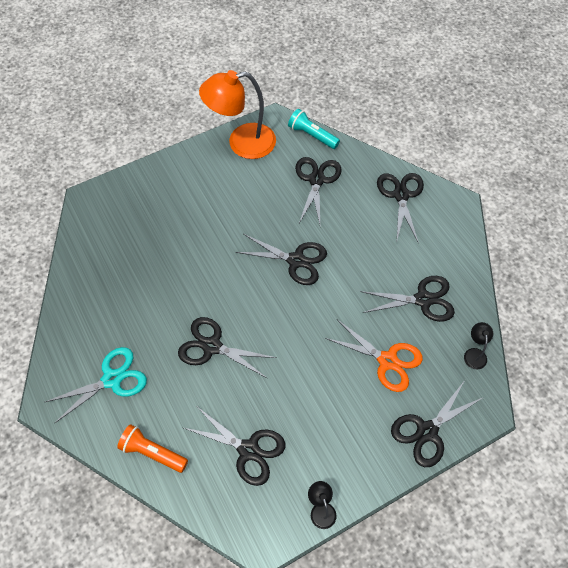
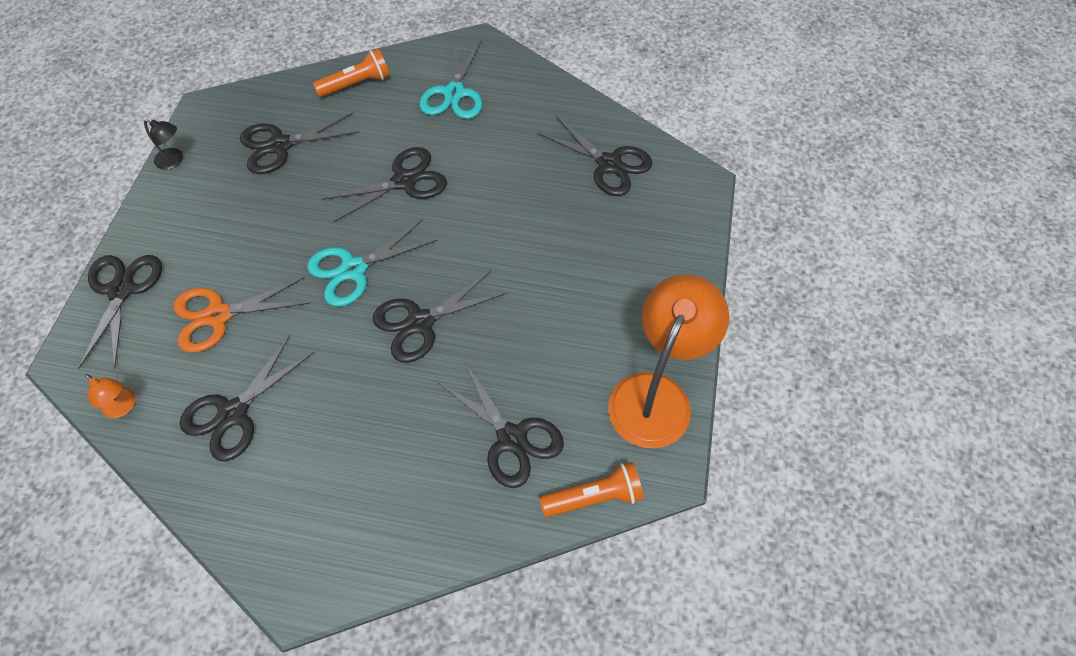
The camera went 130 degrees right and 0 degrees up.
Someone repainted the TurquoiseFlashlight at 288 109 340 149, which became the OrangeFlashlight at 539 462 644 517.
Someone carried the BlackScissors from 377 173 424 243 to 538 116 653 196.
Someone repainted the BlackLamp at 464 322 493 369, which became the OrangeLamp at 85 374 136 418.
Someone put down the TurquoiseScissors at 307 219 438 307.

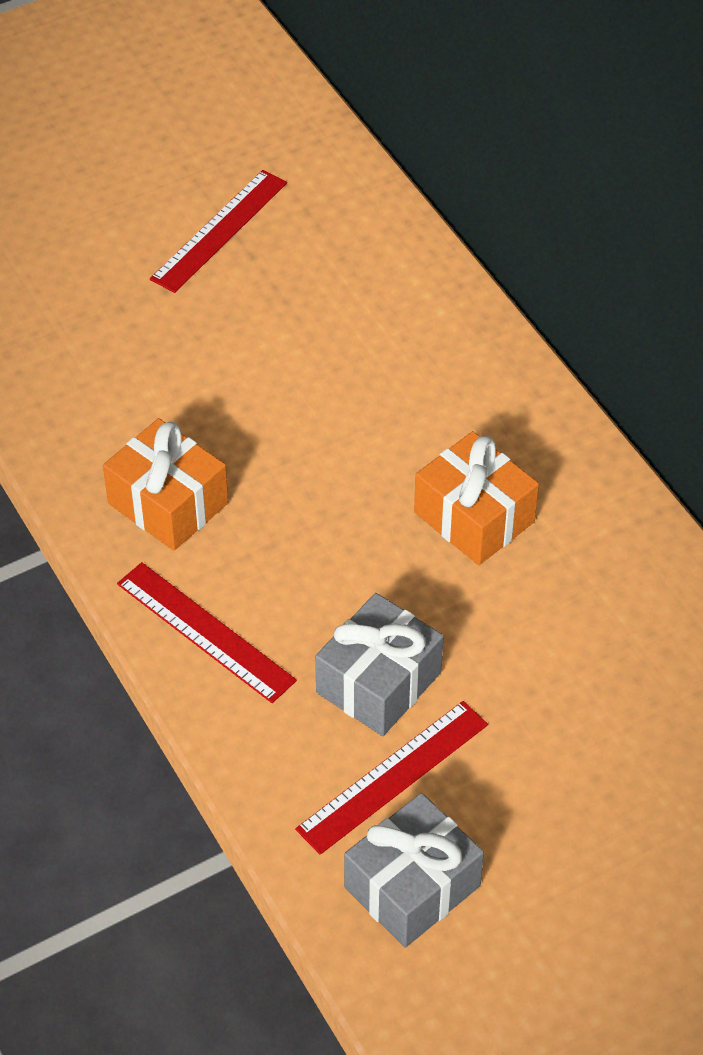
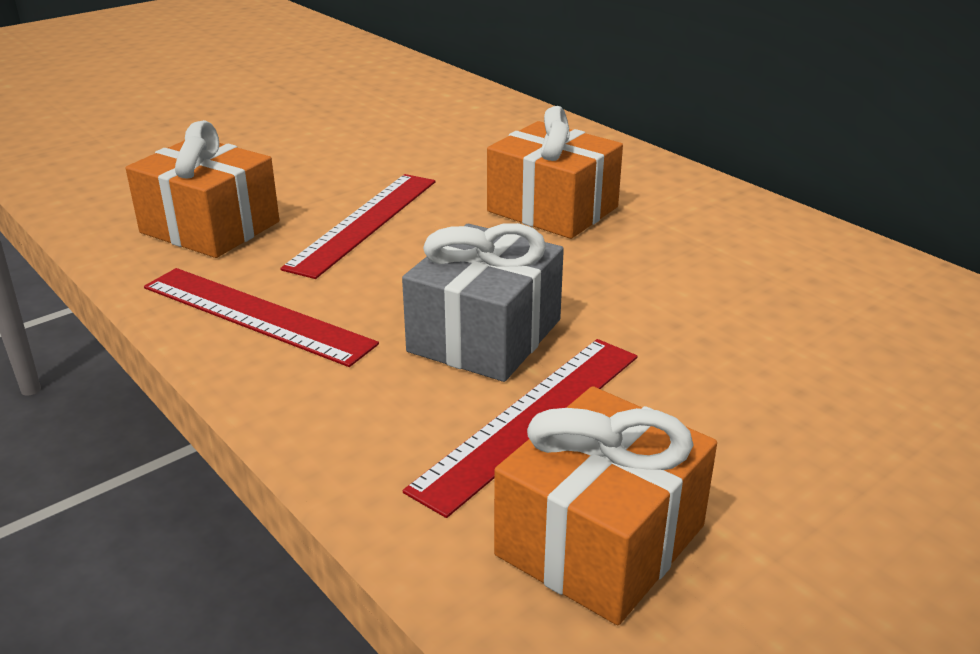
The camera went 10 degrees left and 20 degrees down.
Someone carried the RedRuler from 150 170 287 293 to 280 174 436 279.
Someone repainted the GreyGift at 344 793 484 948, which became the OrangeGift at 494 386 717 625.

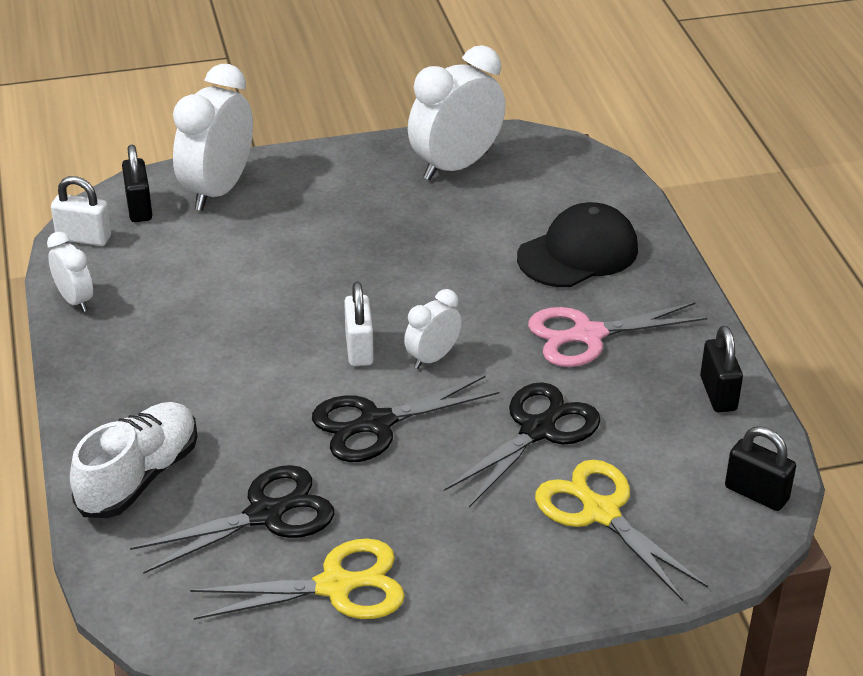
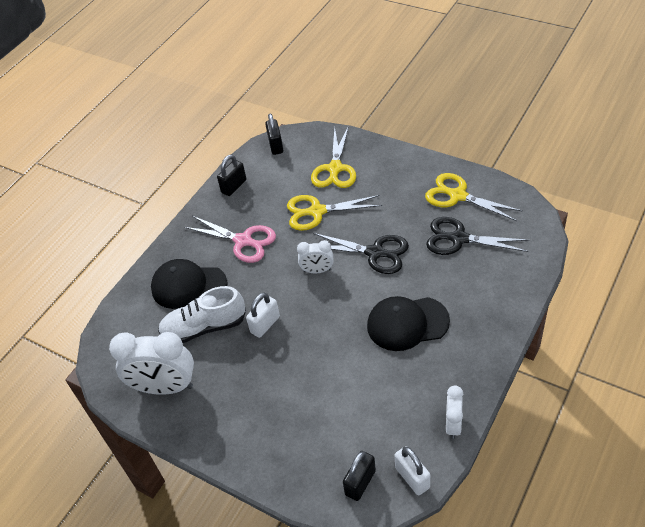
The camera went 130 degrees left and 10 degrees up.
Someone took away the WhiteClock at 173 64 253 211.
Someone carried the WhitePadlock from 344 282 374 366 to 246 293 280 338.
Someone repainted the BlackScissors at 444 382 601 508, which became the YellowScissors at 287 195 382 231.
Someone carried the WhiteShoe from 70 402 198 518 to 158 286 246 343.
Someone put down the BlackCap at 367 296 450 351.

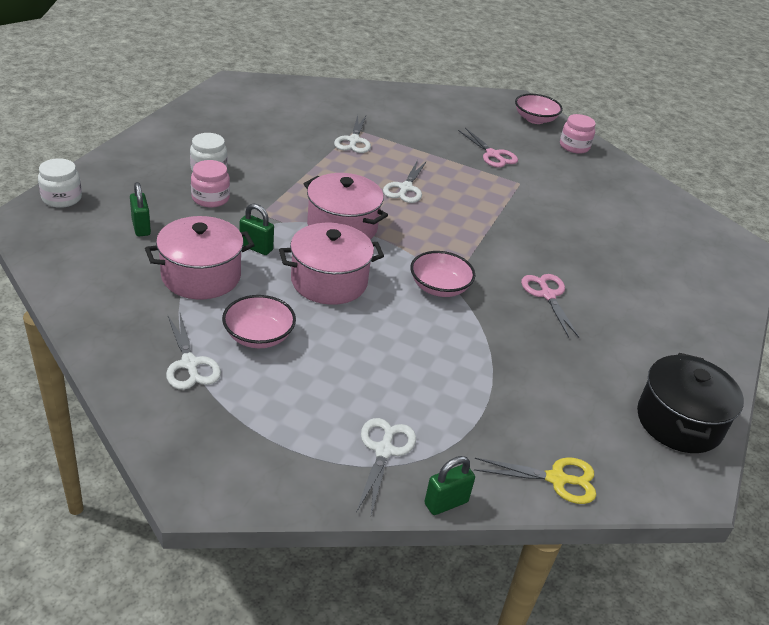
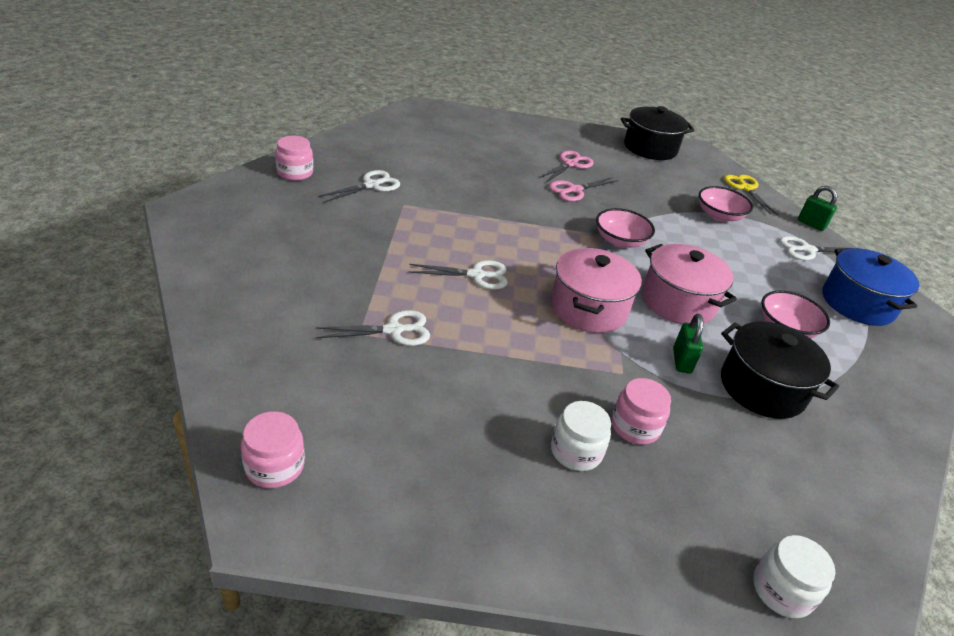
The camera went 110 degrees left and 0 degrees up.
Someone carried the PinkBowl from 515 94 563 124 to 699 186 753 222.
Someone carried the PinkScissors from 458 128 518 167 to 539 151 594 182.
Someone took away the GreenPadlock at 130 182 151 236.
Someone repainted the PinkPot at 145 216 255 299, which became the BlackPot at 721 321 839 419.
Someone carried the WhiteScissors from 166 313 221 390 to 318 170 400 203.
Someone put down the BluePot at 822 248 919 326.
Someone put down the PinkJar at 241 411 305 488.

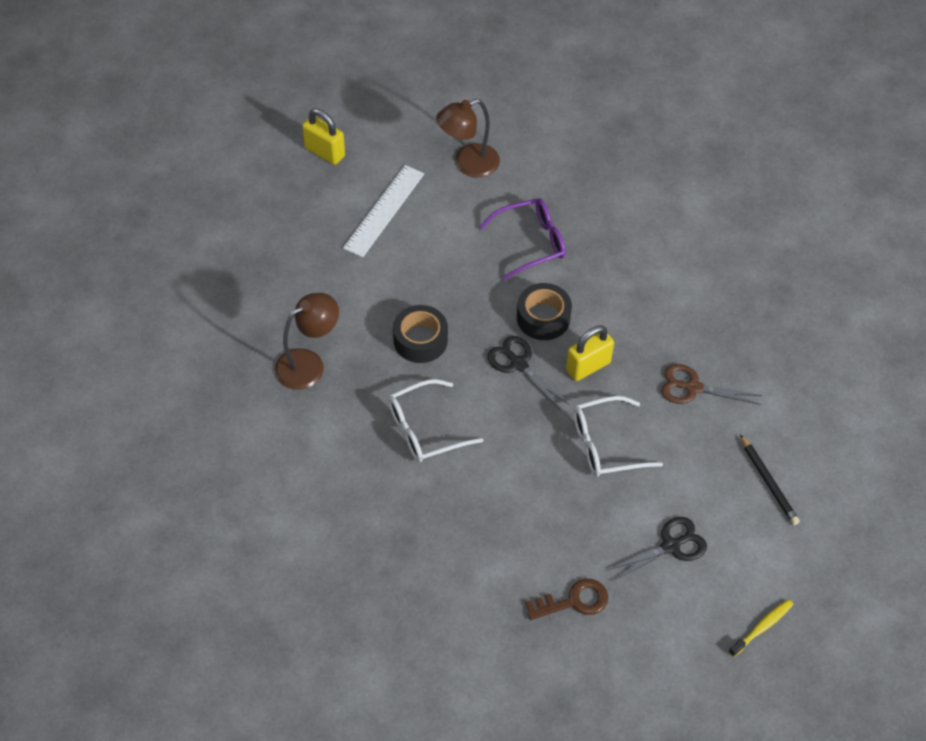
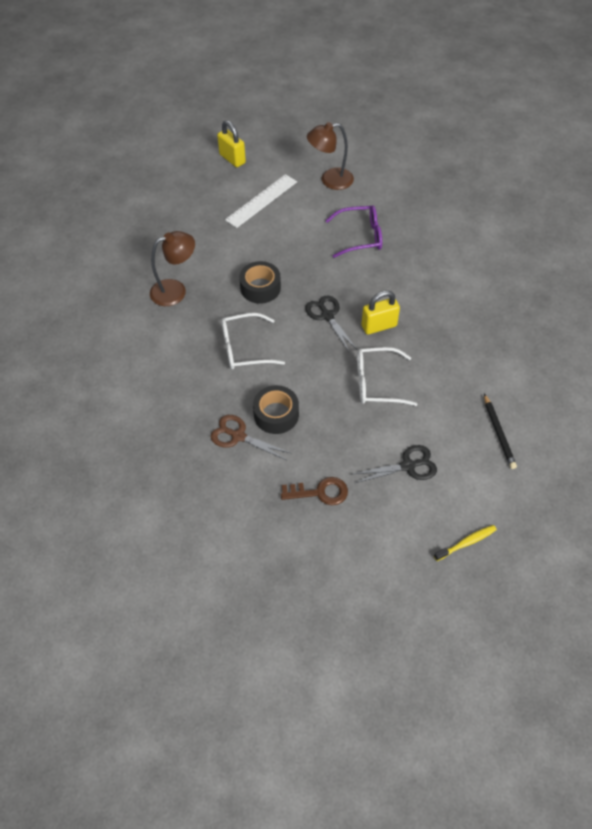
The camera went 15 degrees right and 0 degrees up.
Someone carried the BlackTape from 517 283 572 340 to 253 385 299 434.
Someone carried the BrownScissors from 661 364 762 405 to 211 415 292 460.

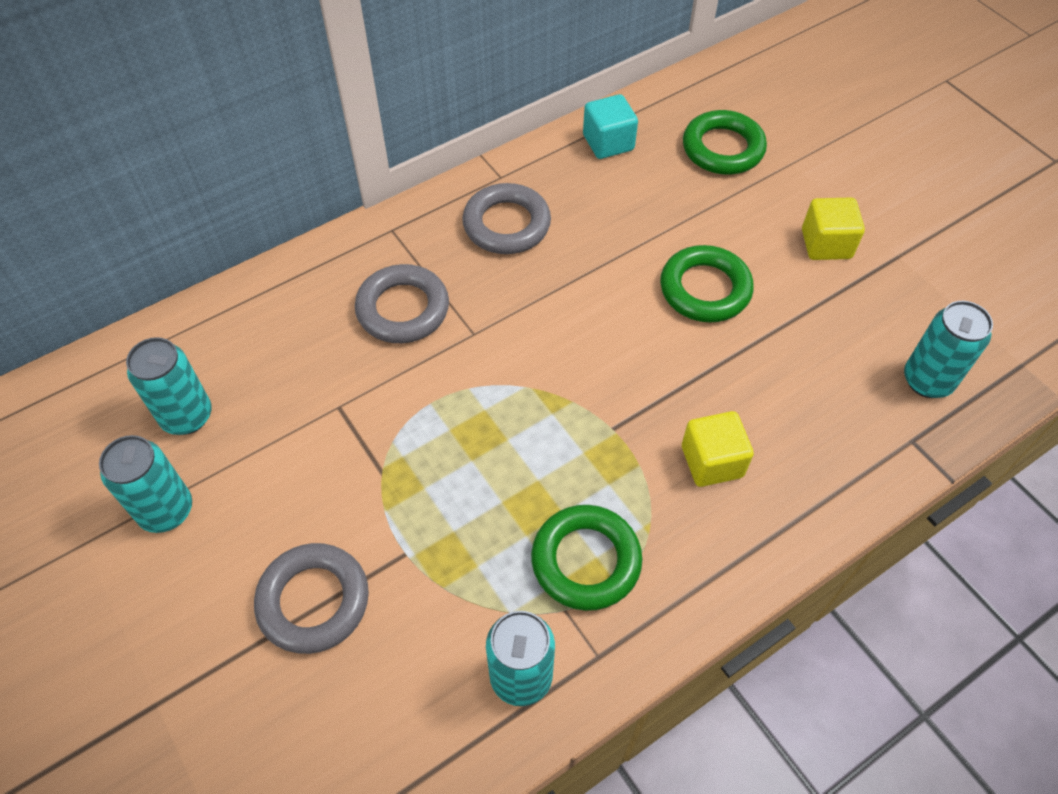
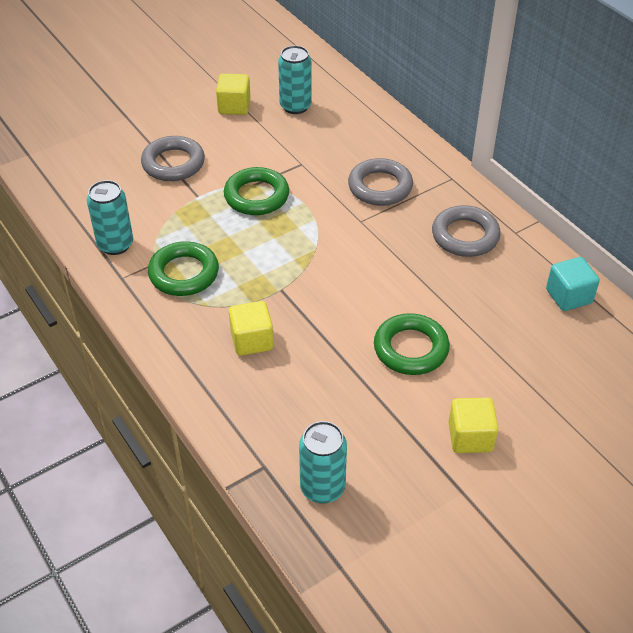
The camera went 90 degrees right and 10 degrees down.
Someone carried the GreenRing from 683 110 767 175 to 224 167 289 215.
Someone swapped the TurquoiseCan at 99 435 192 533 for the YellowCube at 216 74 251 115.

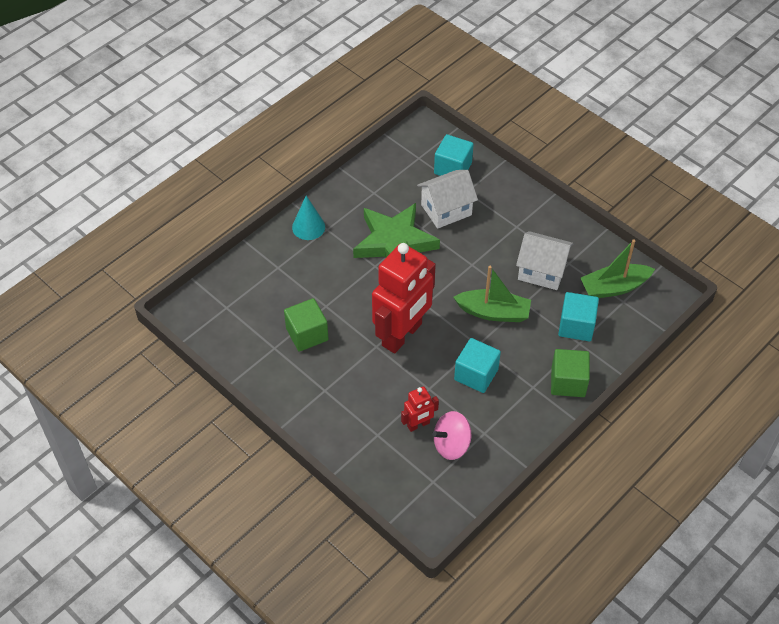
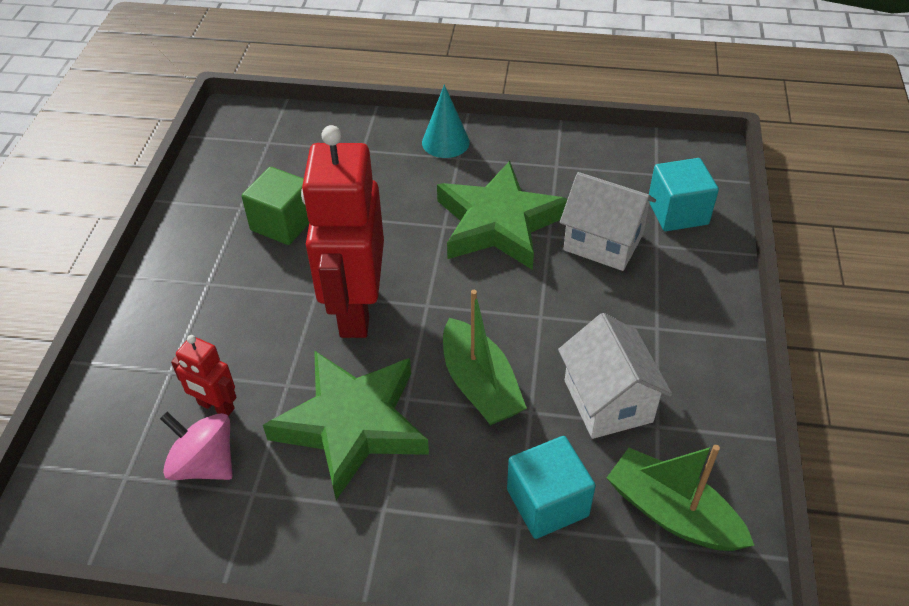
The camera went 55 degrees right and 5 degrees down.
Someone rotated the RedRobot at 372 243 436 354 by 90 degrees clockwise.
Someone swapped the TurquoiseCube at 454 338 501 393 for the GreenStar at 263 350 429 500.
Someone took away the GreenCube at 551 349 590 397.

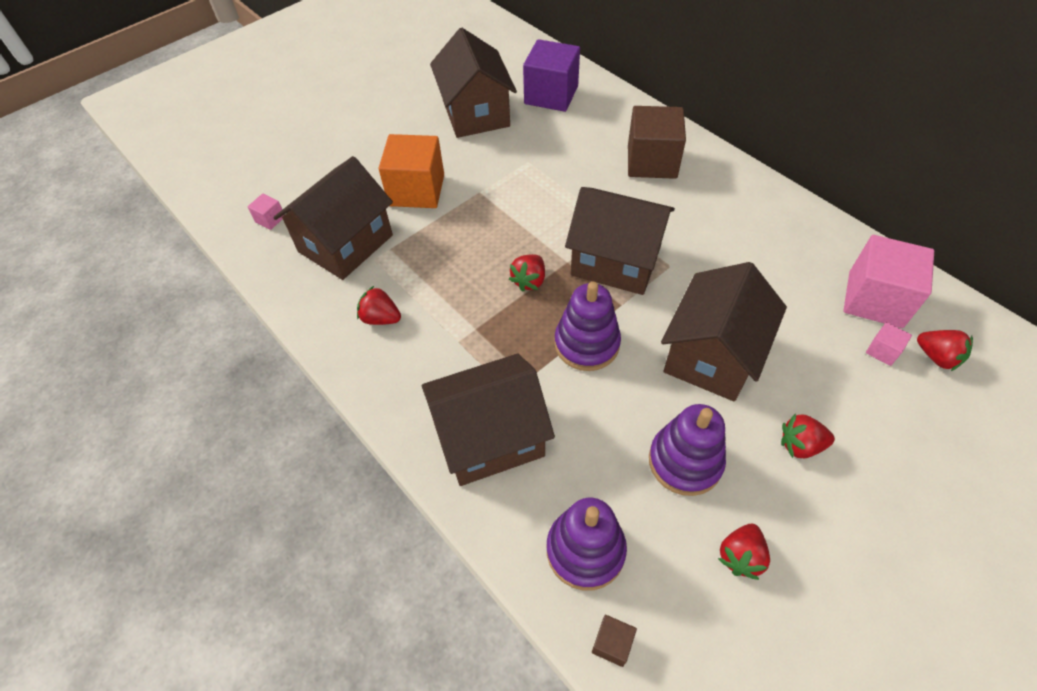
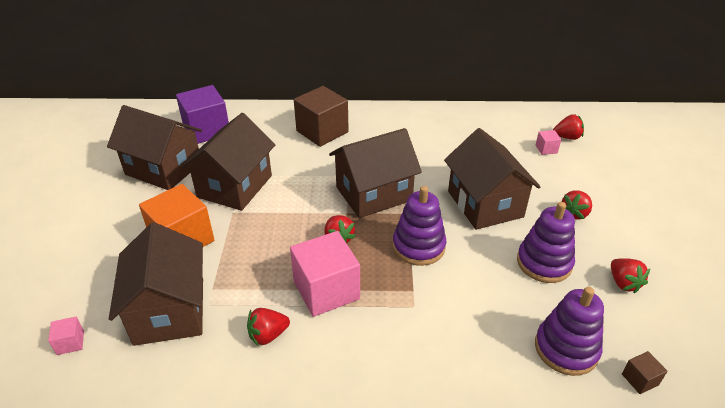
The camera went 50 degrees left and 15 degrees down.
Someone carried the PinkCube from 843 235 934 328 to 290 231 360 317.
Someone carried the BrownHouse from 422 354 555 486 to 181 113 275 211.

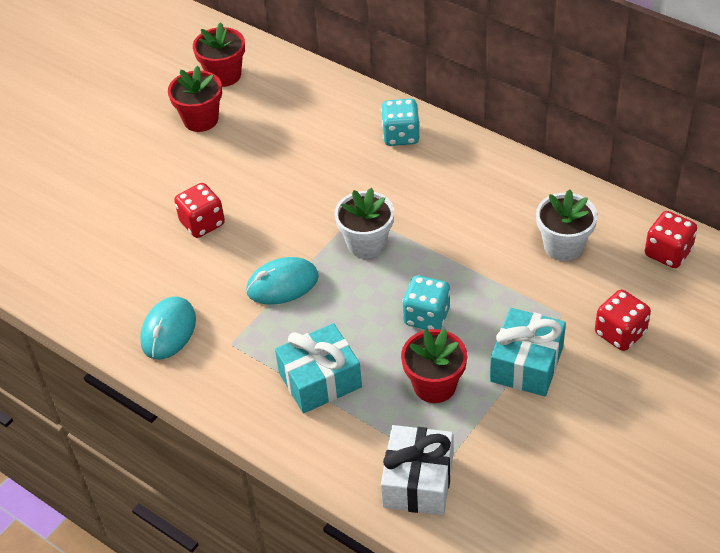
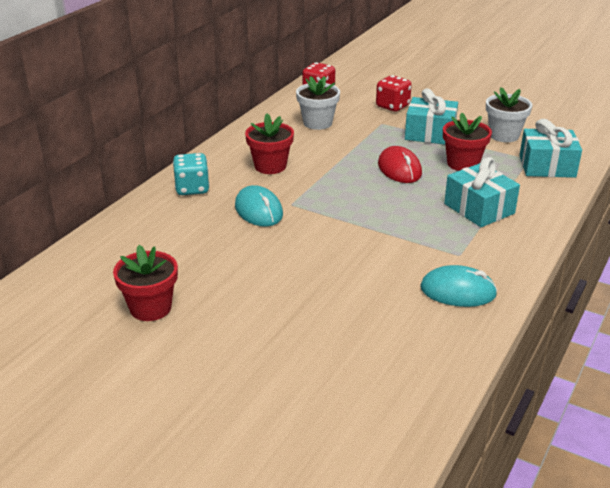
The camera went 100 degrees left and 15 degrees down.
Someone carried the RedFlowerPot from 193 22 245 87 to 245 113 294 174.
Someone took away the RedDice at 174 183 225 238.
Someone carried the WhiteFlowerPot from 335 188 394 258 to 486 87 532 142.
Someone carried the TurquoiseMouse from 246 257 319 305 to 235 185 283 227.
Someone swapped the TurquoiseDice at 402 275 451 330 for the RedMouse at 378 146 422 183.
Someone repainted the WhiteGift at 381 425 453 515, which became the TurquoiseGift at 519 119 582 178.

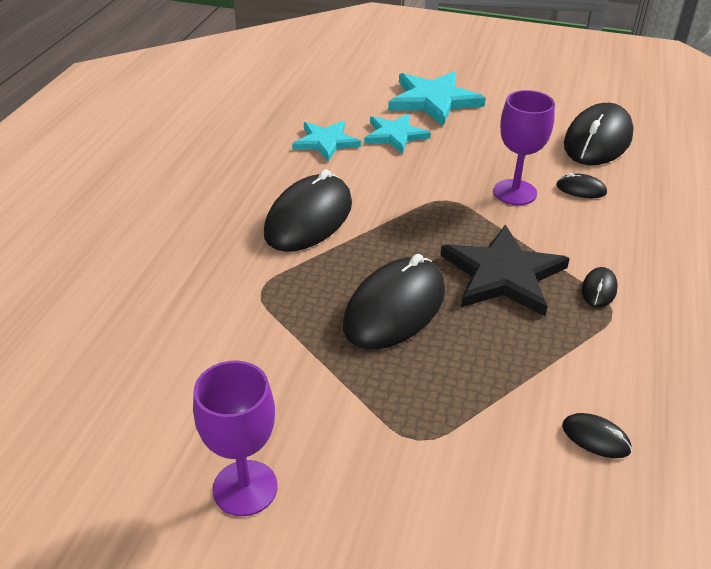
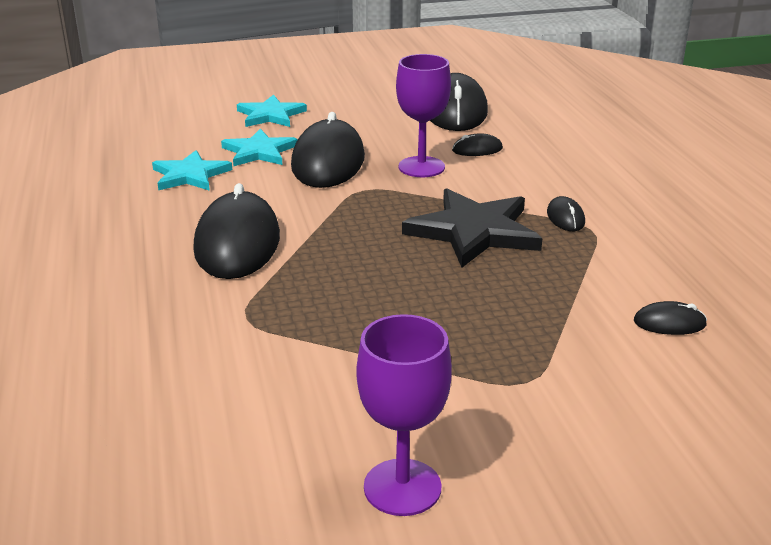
The camera went 30 degrees left and 10 degrees down.
Someone scaled the TurquoiseStar at 388 71 486 126 by 0.65.
Someone carried the BlackMouse from 343 254 445 349 to 291 112 365 188.

